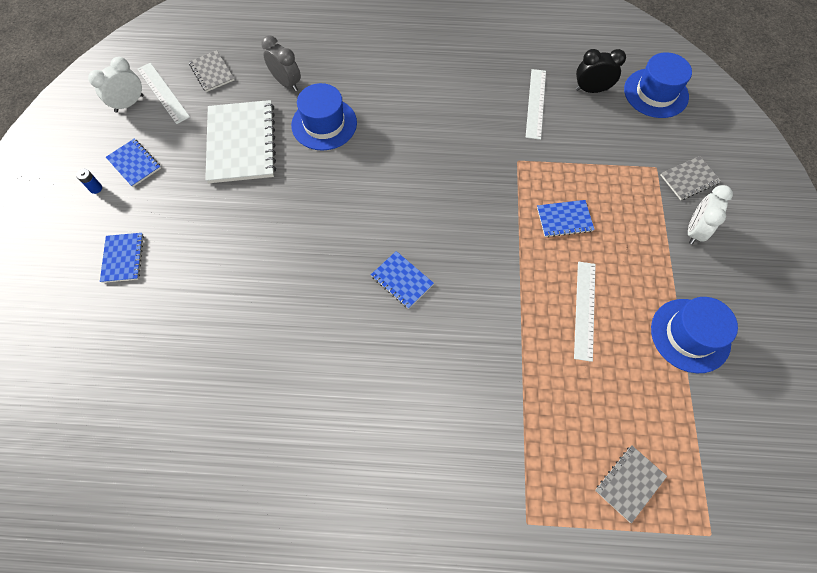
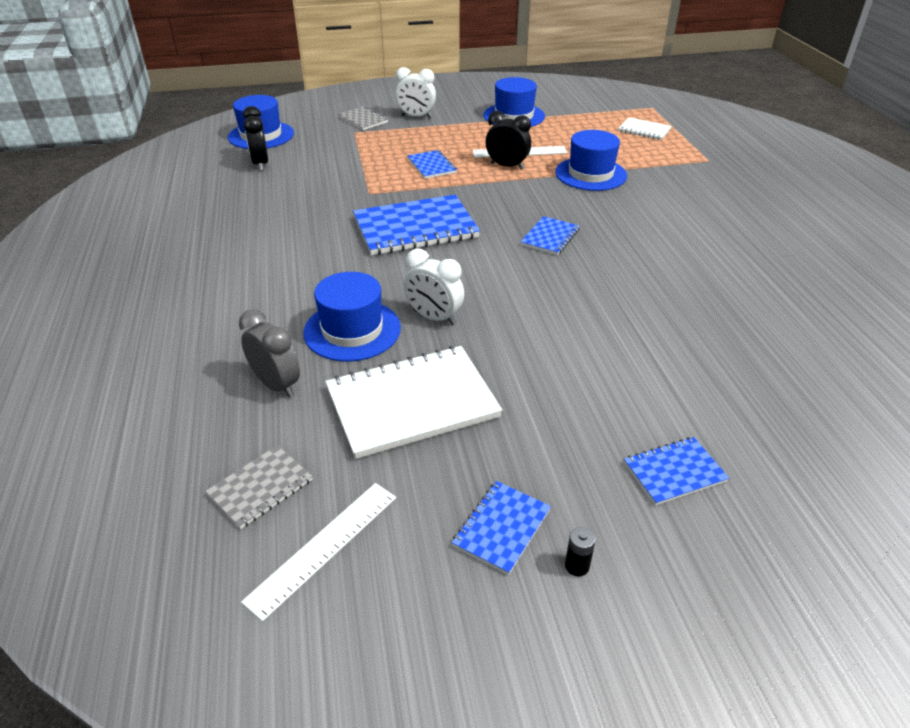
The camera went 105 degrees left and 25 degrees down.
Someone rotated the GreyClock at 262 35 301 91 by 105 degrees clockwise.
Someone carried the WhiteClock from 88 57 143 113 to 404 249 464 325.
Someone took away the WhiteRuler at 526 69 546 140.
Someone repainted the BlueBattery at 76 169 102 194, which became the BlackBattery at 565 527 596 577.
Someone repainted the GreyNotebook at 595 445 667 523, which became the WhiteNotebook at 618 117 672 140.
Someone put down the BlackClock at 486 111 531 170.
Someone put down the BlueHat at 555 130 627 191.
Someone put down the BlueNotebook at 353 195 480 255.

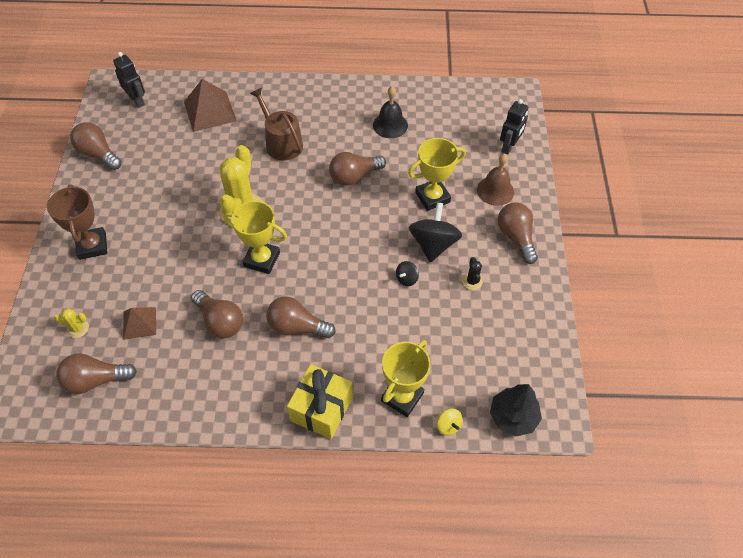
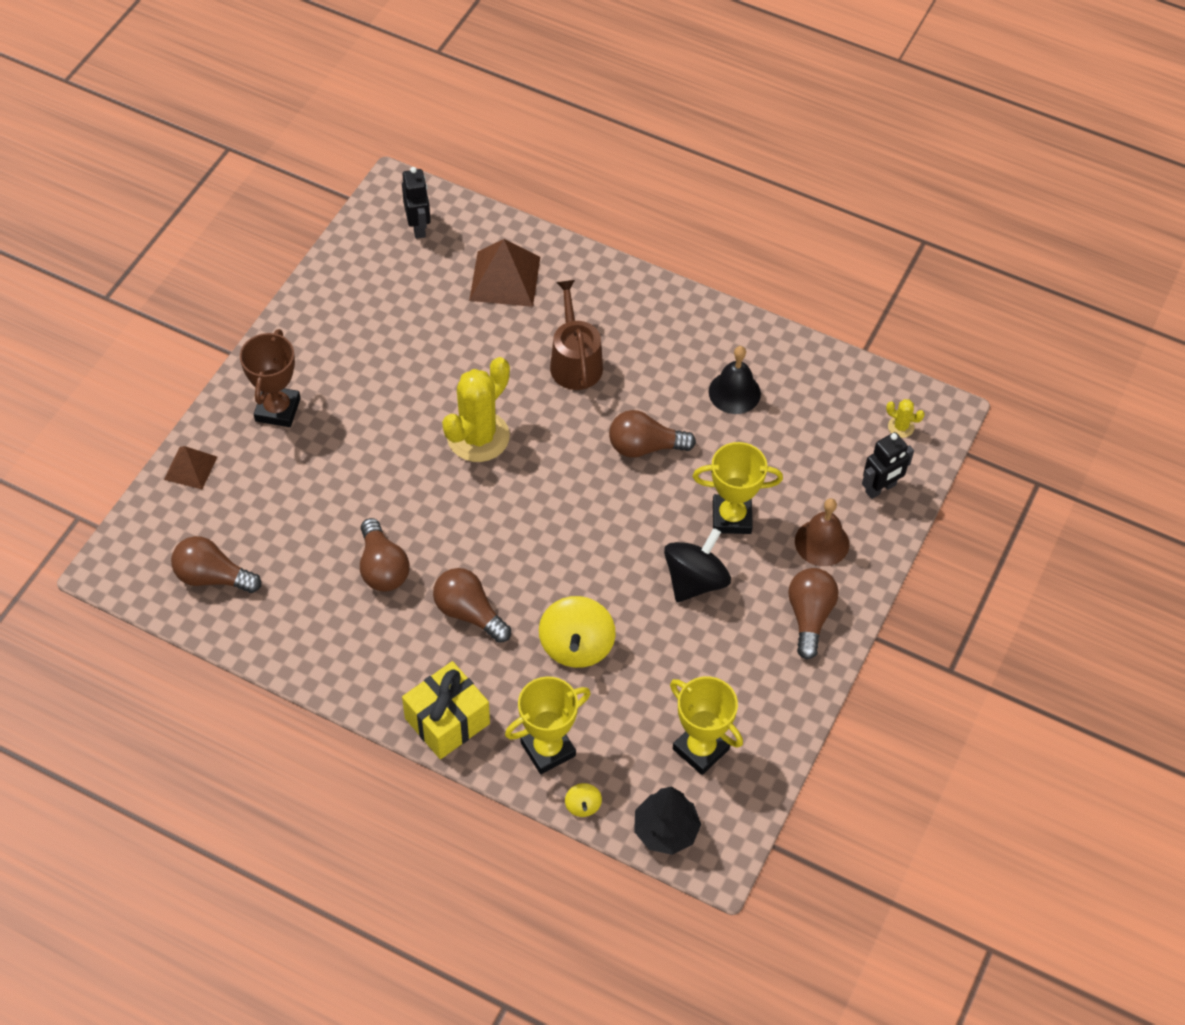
The camera went 25 degrees right and 0 degrees up.
Someone took away the BrownLightBulb at 70 122 122 170.
Someone carried the YellowTrophy from 223 201 287 274 to 670 676 743 775.
Someone took away the BlackCactus at 462 257 483 290.
Someone took away the BlackSpinningTop at 396 261 419 286.
Someone carried the BrownPyramid from 123 307 156 340 to 164 446 217 489.
Someone carried the YellowCactus from 54 308 89 338 to 886 399 925 438.
Someone put down the YellowSpinningTop at 539 596 616 668.

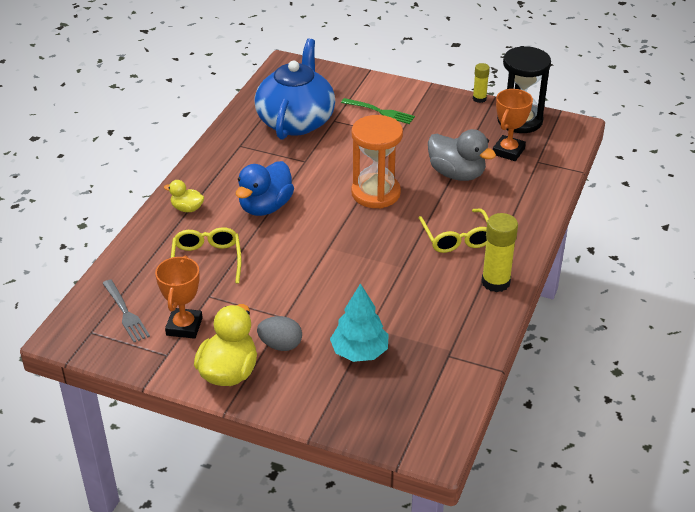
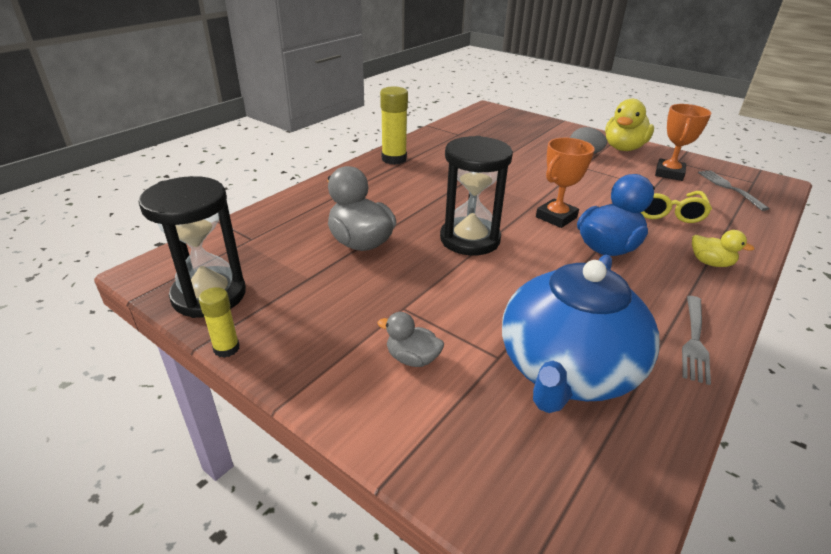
The camera went 165 degrees left and 5 degrees down.
Someone carried the OrangeTrophy from 493 89 533 161 to 536 138 595 228.
Someone swapped the GreenFork at 341 98 415 124 for the GreyDuck at 377 312 444 367.
Someone repainted the OrangeHourglass at 351 115 403 209, which became the BlackHourglass at 440 136 513 255.
Someone took away the YellowGlasses at 418 209 489 253.
Someone took away the TurquoiseTree at 330 283 389 362.
Someone put down the GreyFork at 682 296 711 385.

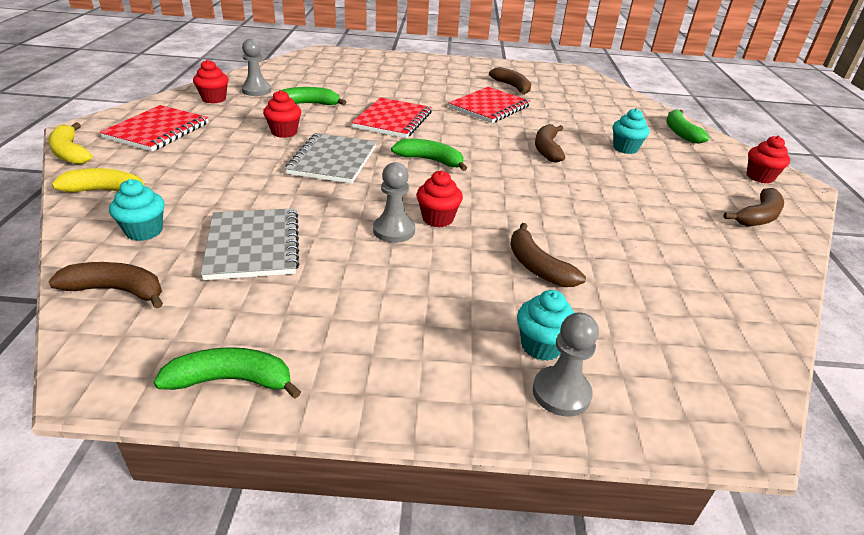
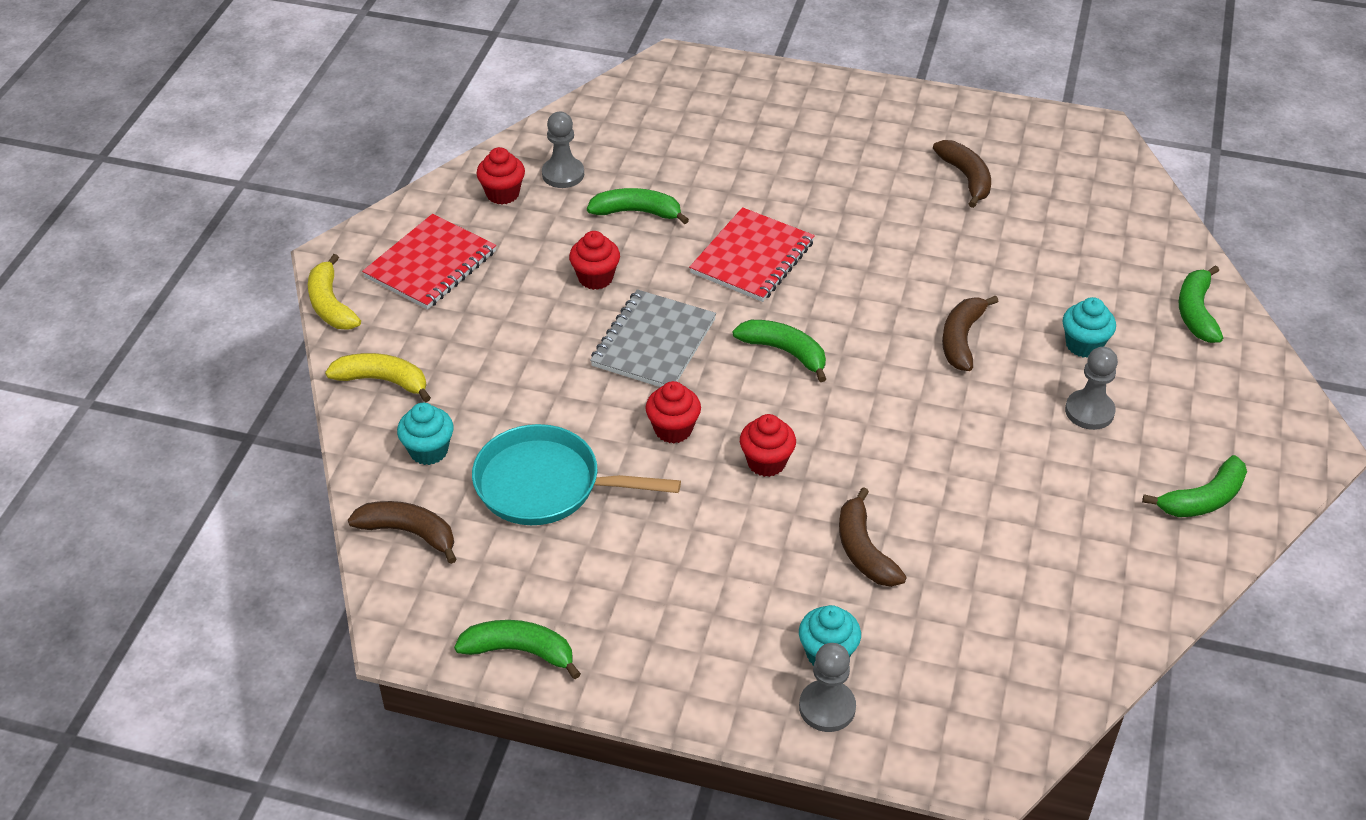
The camera went 15 degrees right and 10 degrees up.
Someone took away the RedNotebook at 449 87 531 123.
Someone carried the RedCupcake from 746 136 790 184 to 645 381 701 443.
Someone carried the GreyPawn from 373 162 415 243 to 1065 347 1118 430.
Someone repainted the BrownBanana at 723 188 784 227, which became the GreenBanana at 1142 455 1247 517.
Someone swapped the GreyNotebook at 201 208 299 280 for the TurquoisePan at 472 424 681 525.

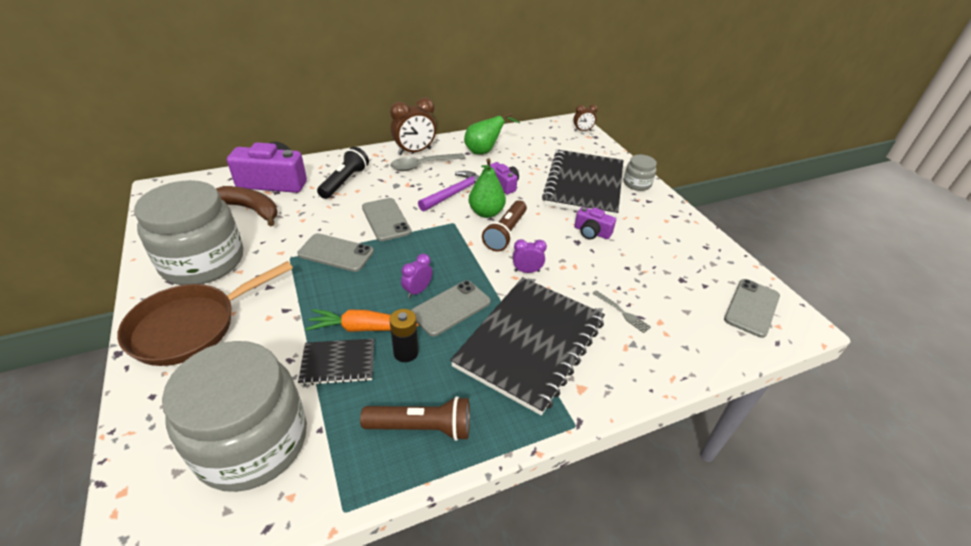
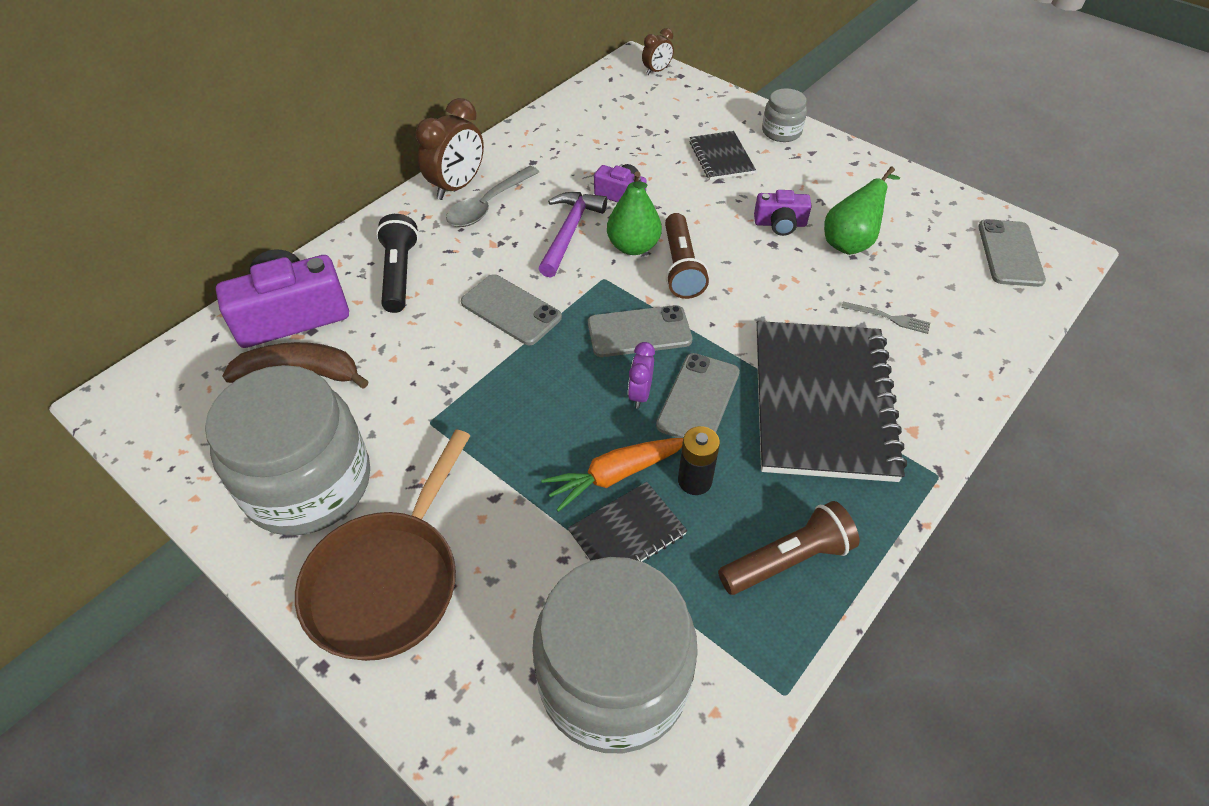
The camera went 25 degrees left and 10 degrees up.
Someone carried the GreenPear from 464 113 520 154 to 824 167 900 255.
Someone scaled the BlackNotebook at 542 150 623 218 by 0.47.
Someone carried the GreyPhone from 297 233 374 272 to 588 305 692 357.
Someone took away the PurpleClock at 513 239 547 273.

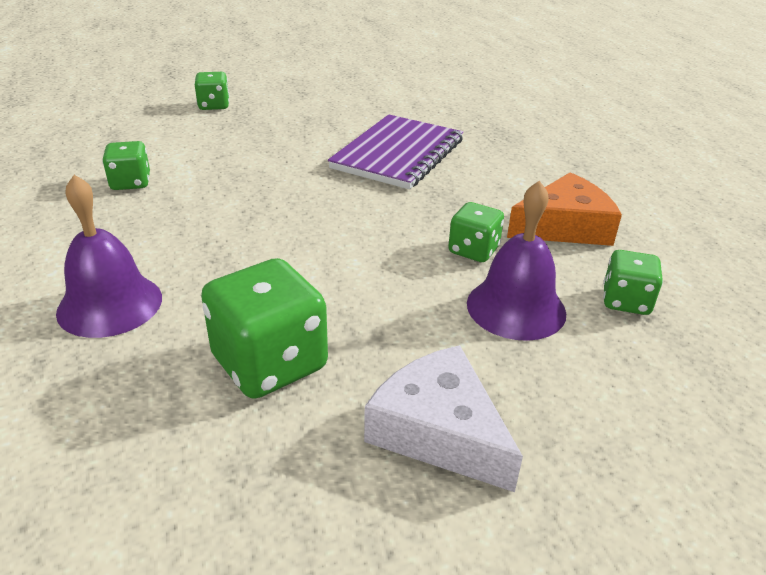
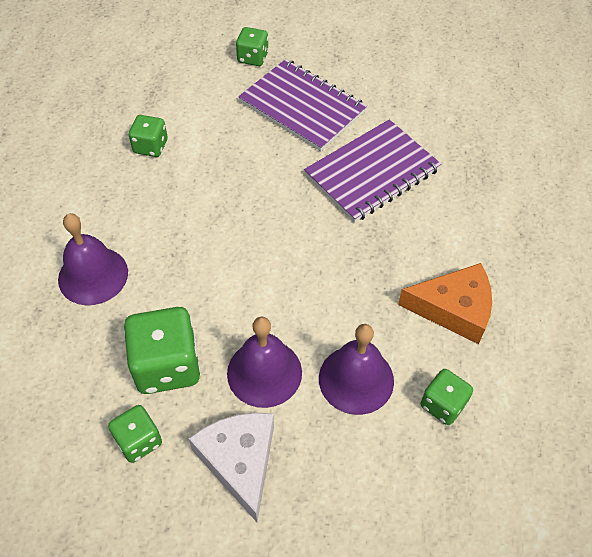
The camera went 25 degrees right and 20 degrees up.
Someone carried the GreenDice from 448 202 504 262 to 108 405 162 463.
Someone put down the PurpleNotebook at 238 59 367 152.
Someone put down the PurpleBell at 227 316 302 408.

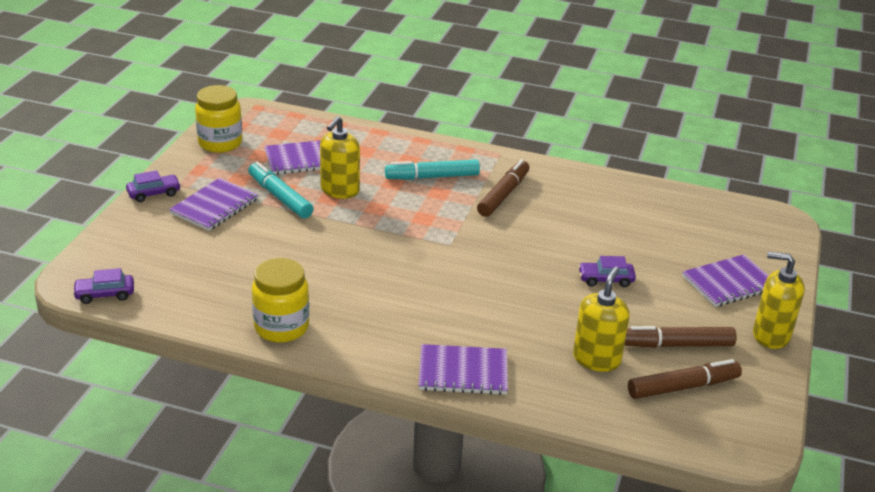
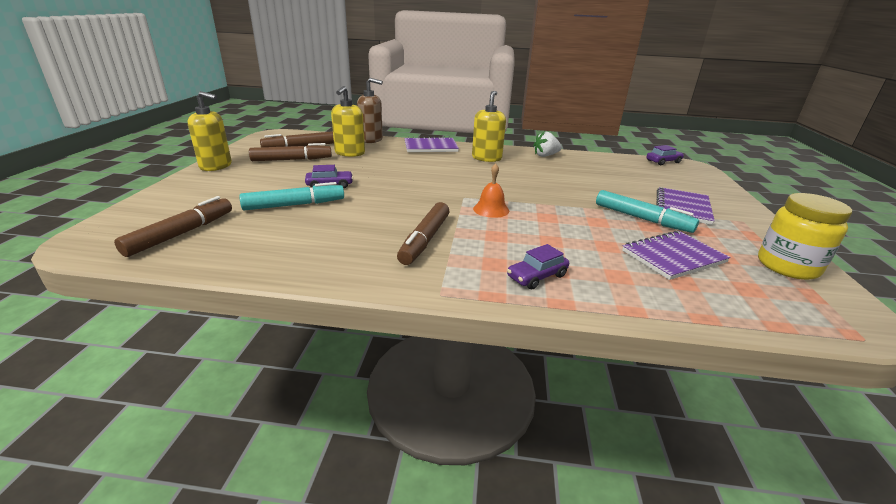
The camera went 170 degrees right and 5 degrees down.
Someone carried the YellowSoapDispenser from 320 116 360 199 to 472 91 506 162.
Someone carried the TurquoiseMarker from 385 159 480 180 to 239 182 344 210.
Someone carried the PurpleCar from 126 170 181 202 to 507 244 569 289.
Someone took away the PurpleNotebook at 682 254 769 307.
Someone swapped the YellowJar at 252 258 309 343 for the WhiteStrawberry at 533 131 562 157.
Someone put down the BrownSoapDispenser at 357 78 383 143.
Someone put down the OrangeBell at 473 163 509 218.
Someone put down the BrownMarker at 114 196 232 257.

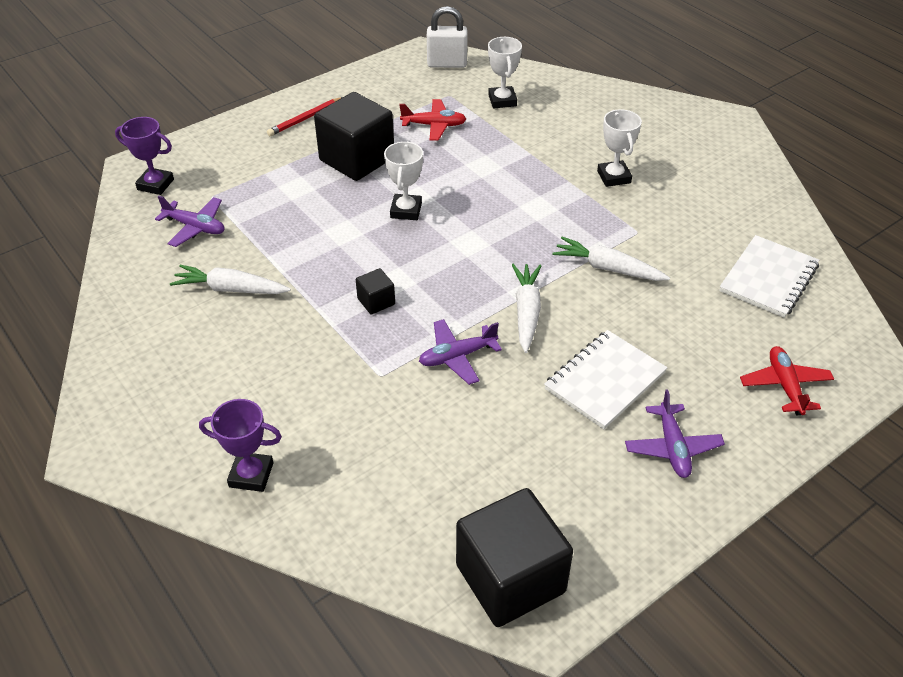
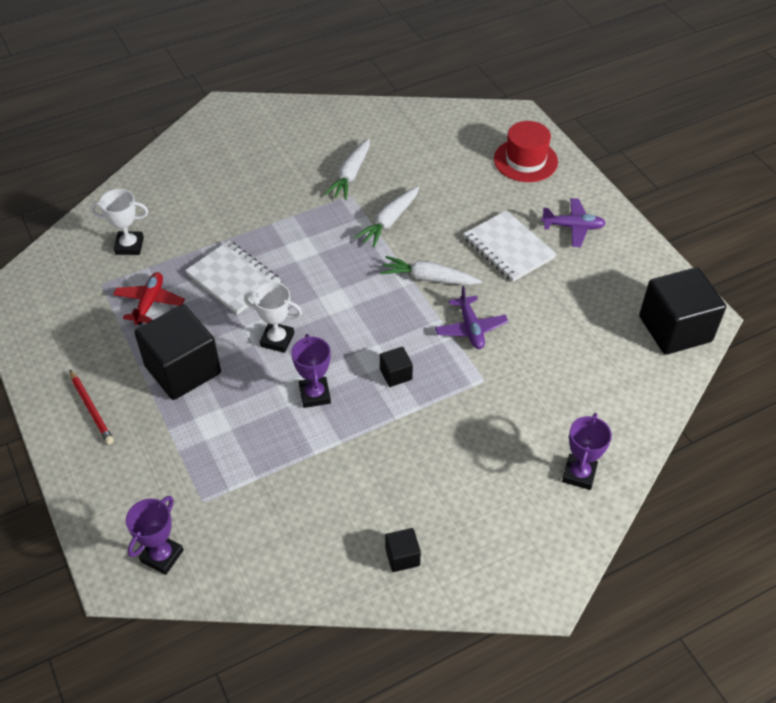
The camera went 80 degrees left and 5 degrees up.
Someone took away the WhitePadlock at 427 6 468 68.
Someone took away the WhiteTrophy at 597 109 642 187.
Someone took away the PurplePlane at 155 196 225 247.
Someone carried the WhiteNotebook from 719 235 819 318 to 185 241 281 315.
Someone carried the WhiteCarrot from 170 265 291 294 to 325 138 370 200.
Someone swapped the RedPlane at 740 346 834 415 for the RedHat at 494 121 558 182.
Someone put down the PurpleTrophy at 291 334 331 408.
Someone put down the BlackCube at 385 528 421 572.

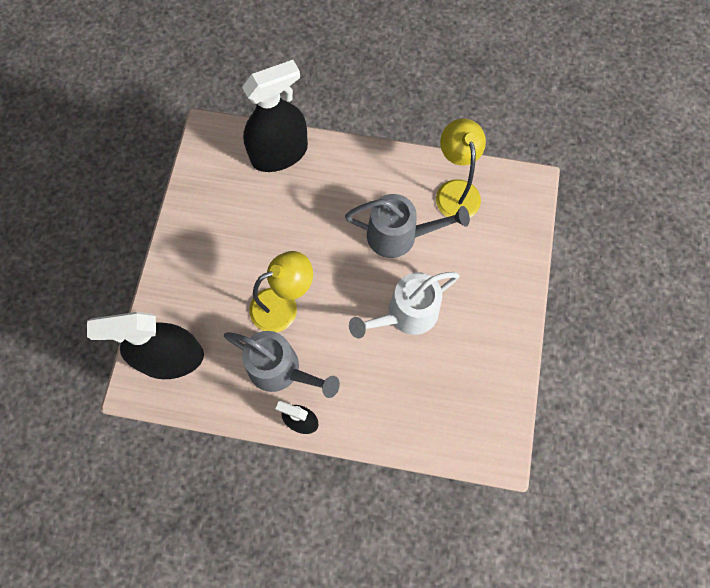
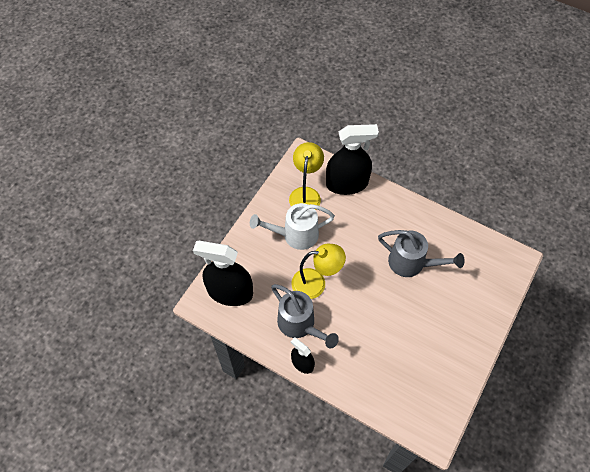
The camera went 20 degrees right and 10 degrees down.
Someone carried the YellowLamp from 436 119 486 218 to 289 142 324 210.
Someone carried the WhiteWateringCan from 349 272 459 339 to 250 203 335 250.

